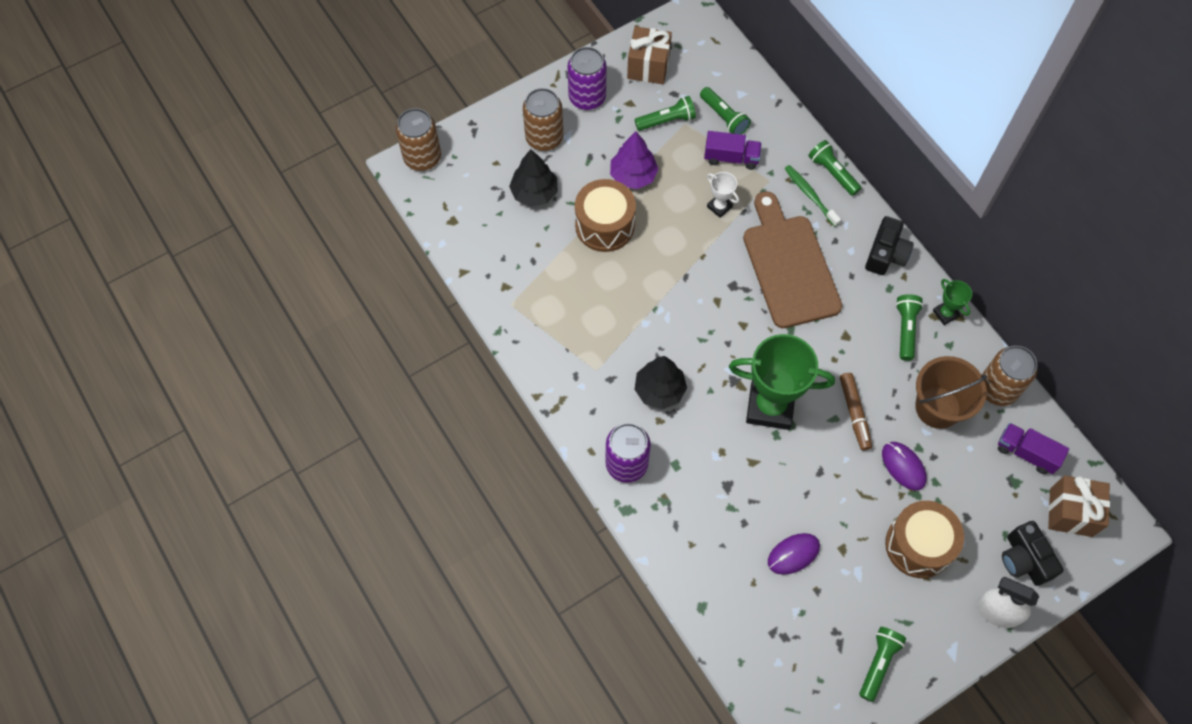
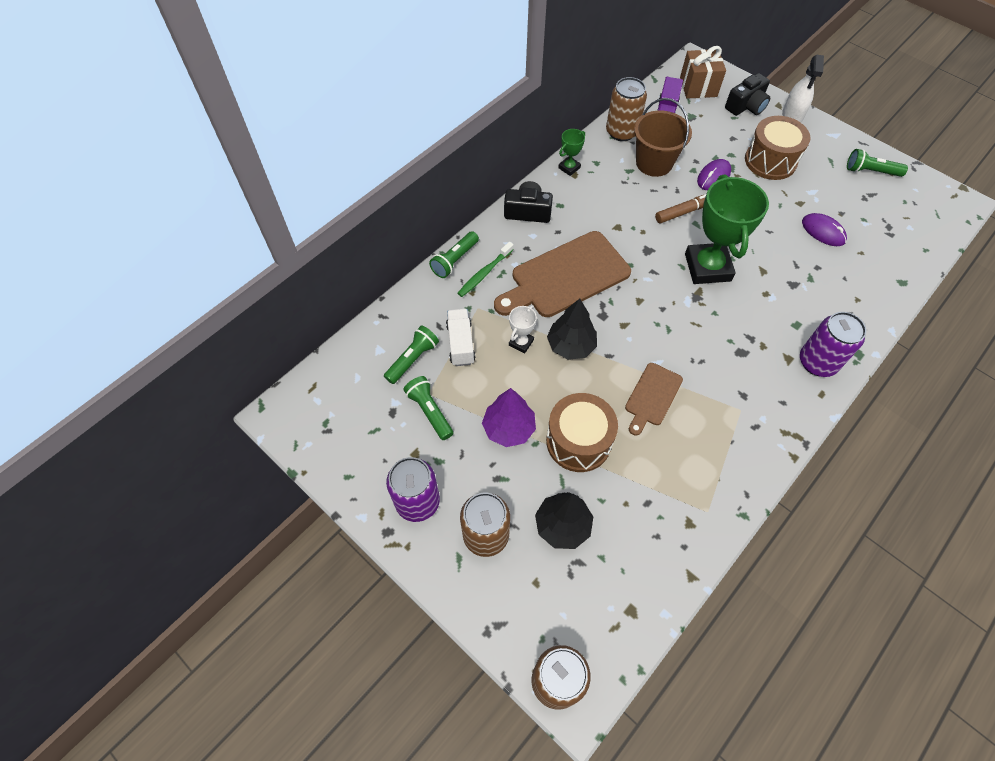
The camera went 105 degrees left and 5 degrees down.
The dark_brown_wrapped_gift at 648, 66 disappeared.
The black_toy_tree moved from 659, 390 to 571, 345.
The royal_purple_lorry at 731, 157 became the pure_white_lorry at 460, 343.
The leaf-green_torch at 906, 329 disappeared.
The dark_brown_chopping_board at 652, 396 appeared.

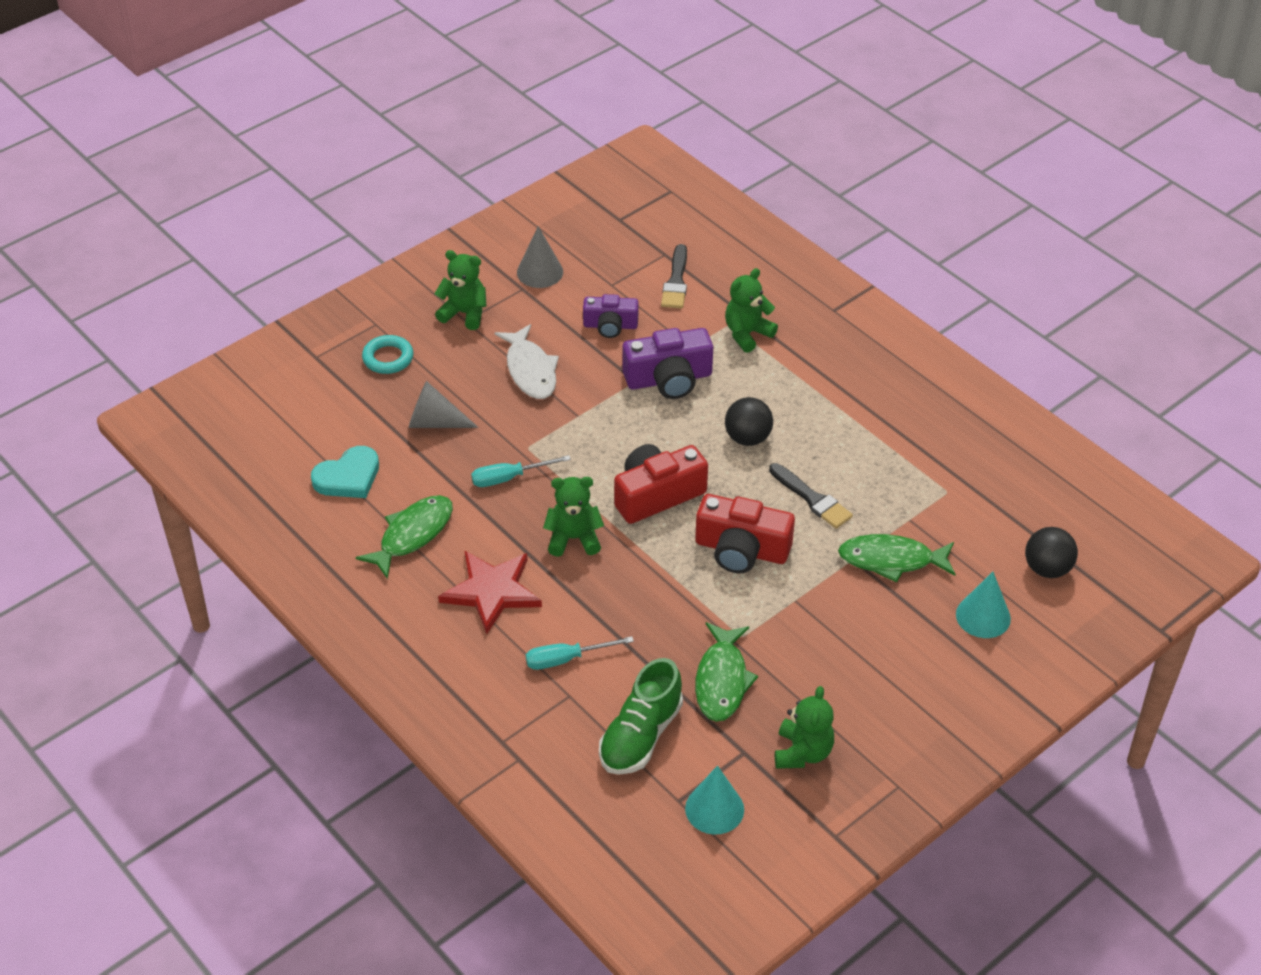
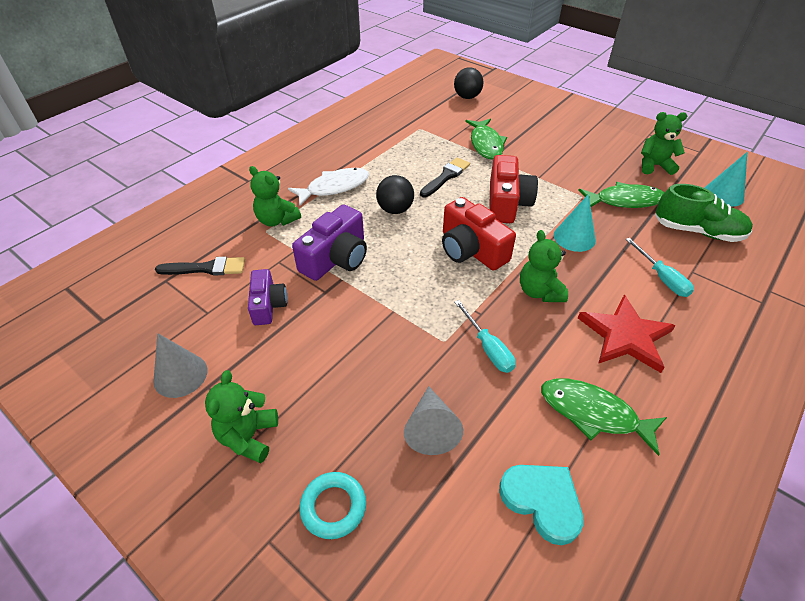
The camera went 100 degrees left and 0 degrees up.
The pure_white_fish moved from 530, 370 to 334, 187.
The royal_purple_camera at 669, 379 turned 60 degrees clockwise.
The aqua_cone_shape moved from 983, 616 to 574, 237.

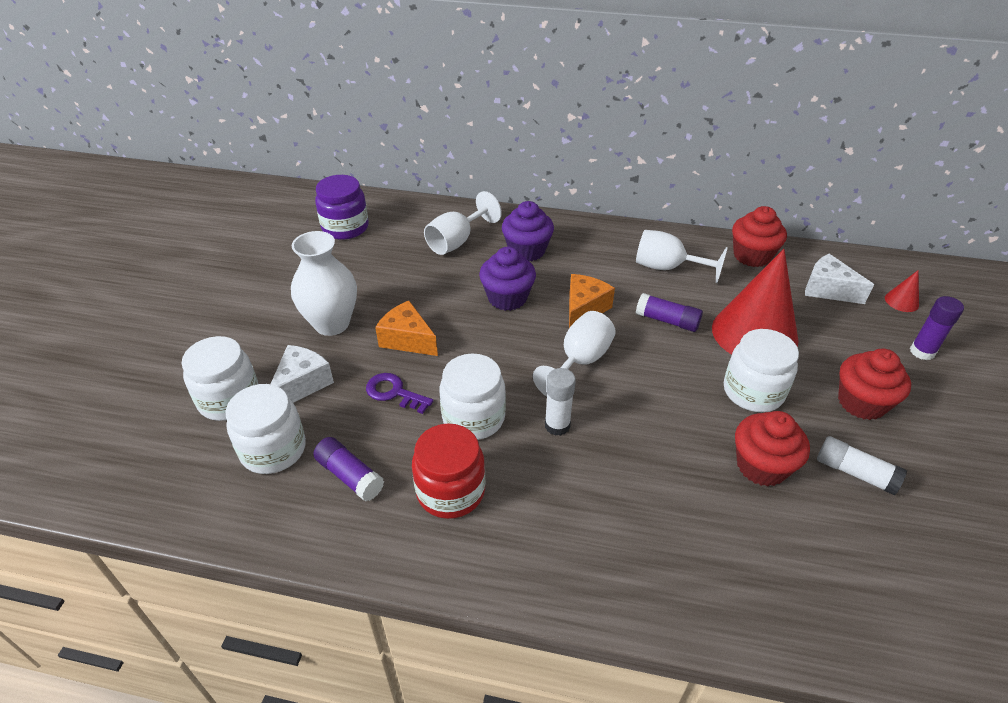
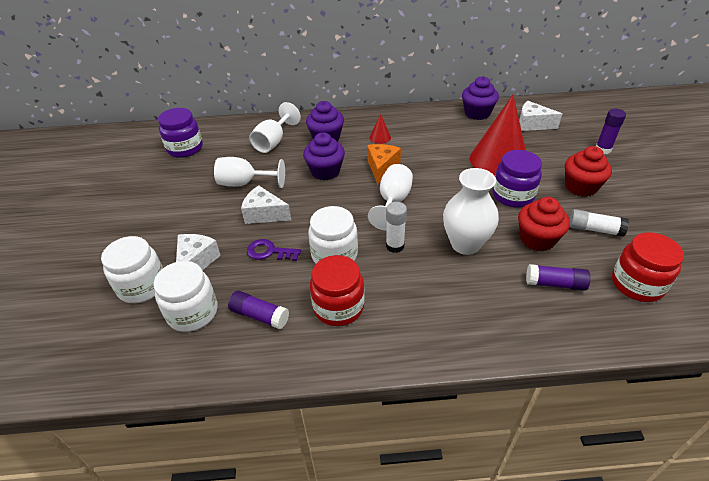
The camera went 15 degrees left and 0 degrees up.
The pure_white_tall_vase moved from 332, 324 to 465, 244.
The bright_orange_cheese_wedge at 407, 339 became the pure_white_cheese_wedge at 264, 214.
The pure_white_wine_glass moved from 667, 268 to 244, 183.
The royal_purple_glue_stick moved from 667, 321 to 555, 284.
The pure_white_jar at 753, 392 became the royal_purple_jar at 513, 195.
The red_fairy_cake at 752, 256 became the royal_purple_fairy_cake at 477, 113.
The red_cone_shape moved from 901, 301 to 380, 137.
The red_jar at 637, 284 appeared.

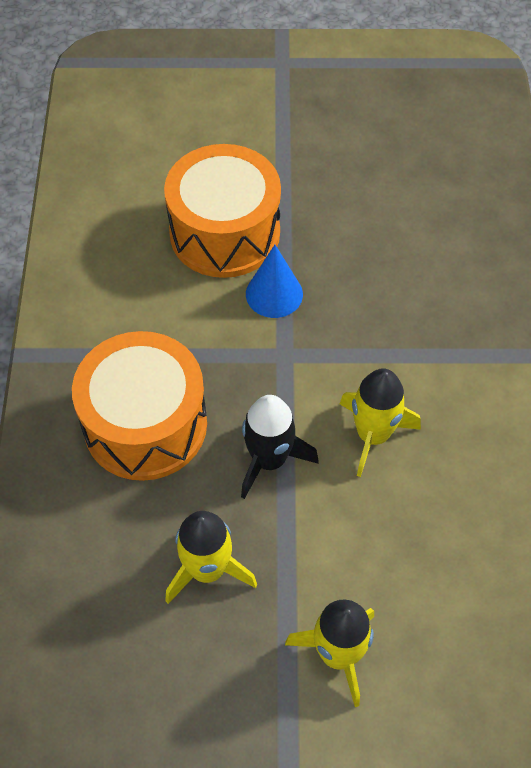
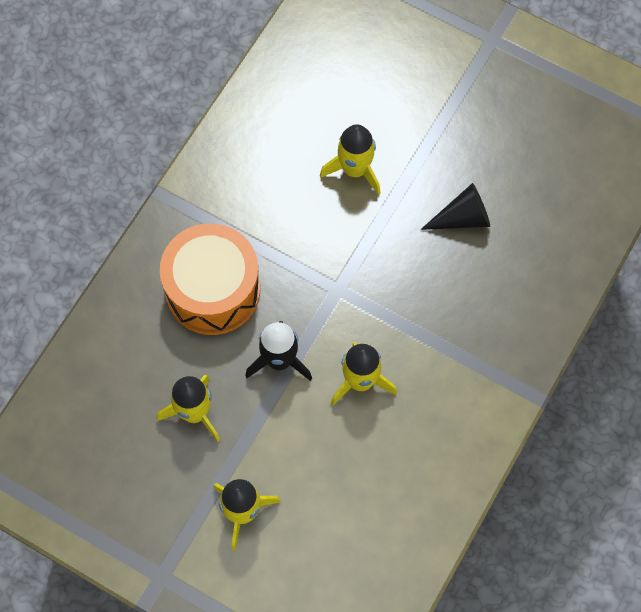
The camera went 30 degrees right and 10 degrees up.
The bright_orange_drum at 225, 233 was replaced by the yellow_rocket at 355, 169.
The blue_cone_shape at 274, 294 disappeared.
The black_cone_shape at 462, 218 appeared.

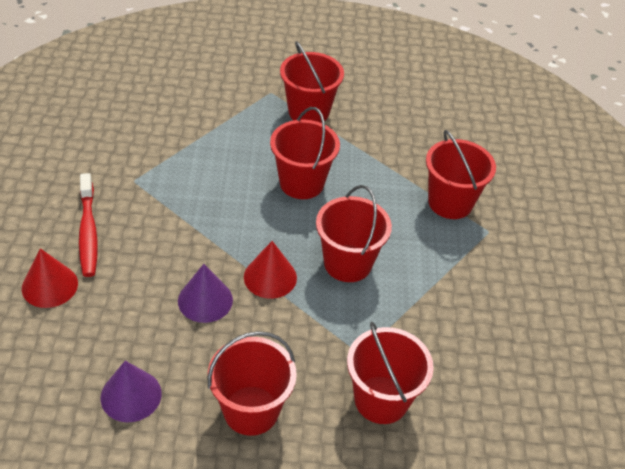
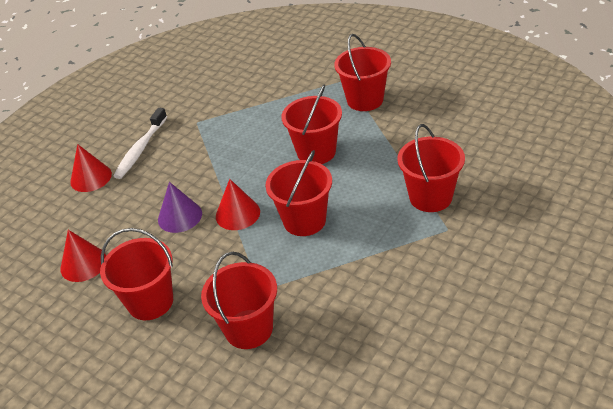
The camera went 40 degrees right and 5 degrees down.
The red_dental_brush at 88, 232 became the pure_white_dental_brush at 140, 149.
The royal_purple_cone_shape at 131, 395 became the red_cone_shape at 83, 264.

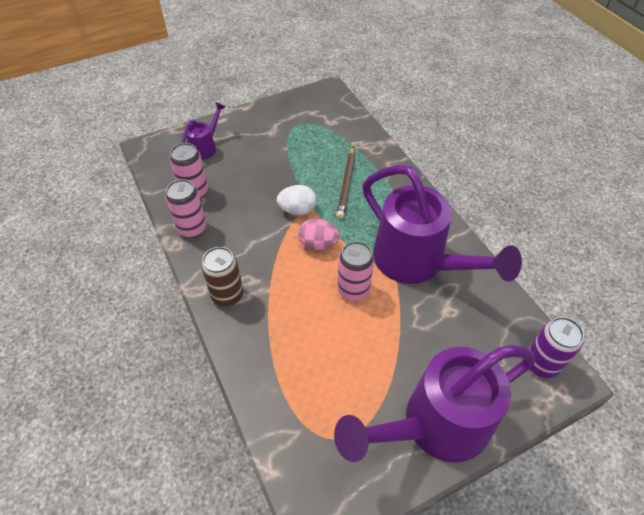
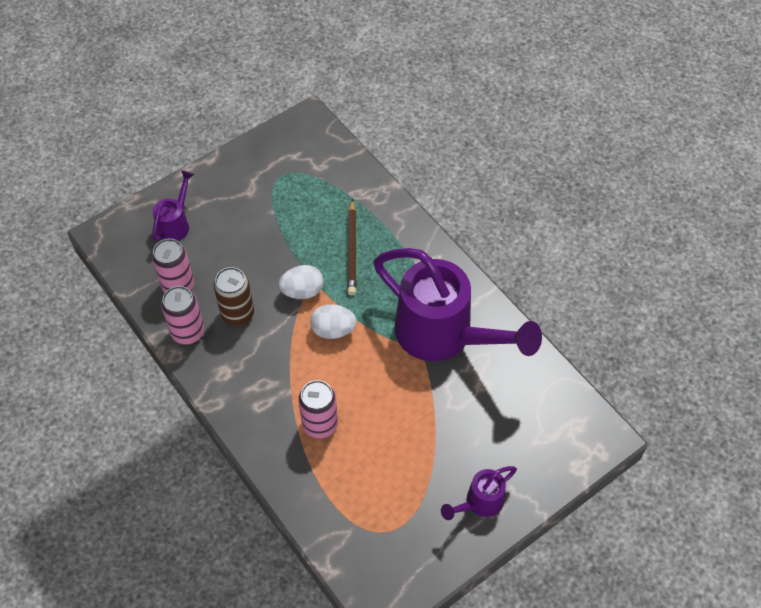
The camera went 10 degrees left and 5 degrees up.
The dark_brown_can moved from 227, 295 to 237, 313.
The pink_egg at 318, 244 became the pure_white_egg at 333, 330.
The royal_purple_sprinkling_can at 434, 425 changed to 0.45 times the size.
The pink_can moved from 353, 290 to 320, 424.
The royal_purple_can at 541, 363 disappeared.

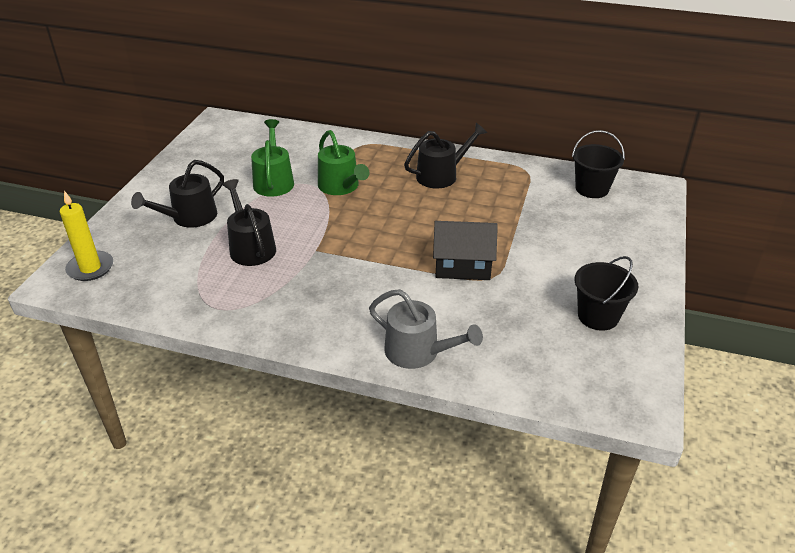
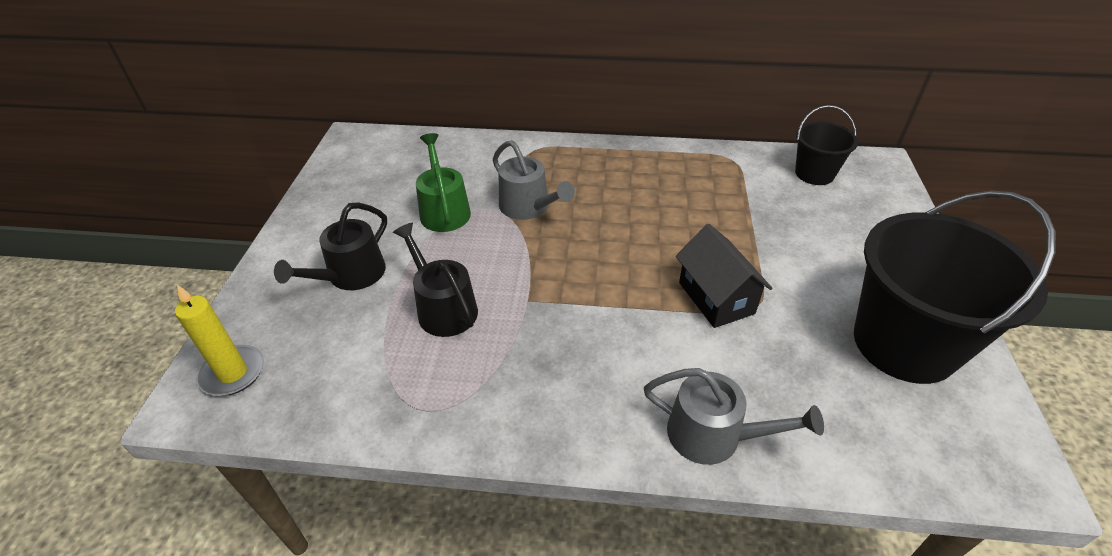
The camera went 10 degrees left and 5 degrees up.
The leaf-green_sprinkling_can at 341, 186 became the gray_sprinkling_can at 528, 207.
The black_sprinkling_can at 441, 175 disappeared.
The black_toy_house at 462, 267 turned 75 degrees clockwise.
The black_bucket at 598, 316 changed to 1.94 times the size.

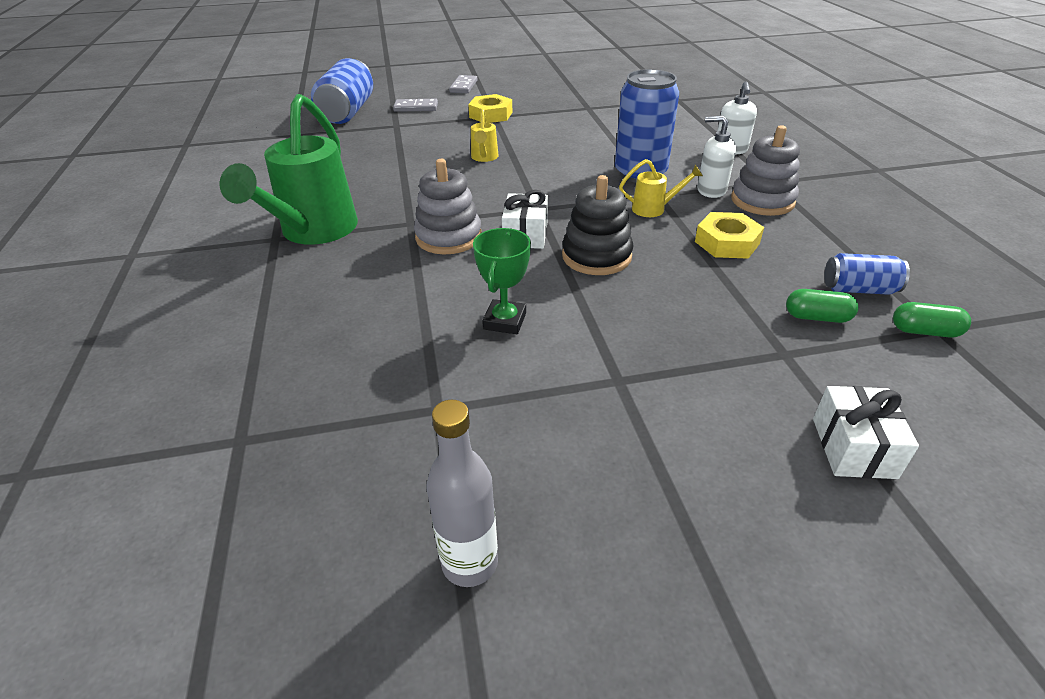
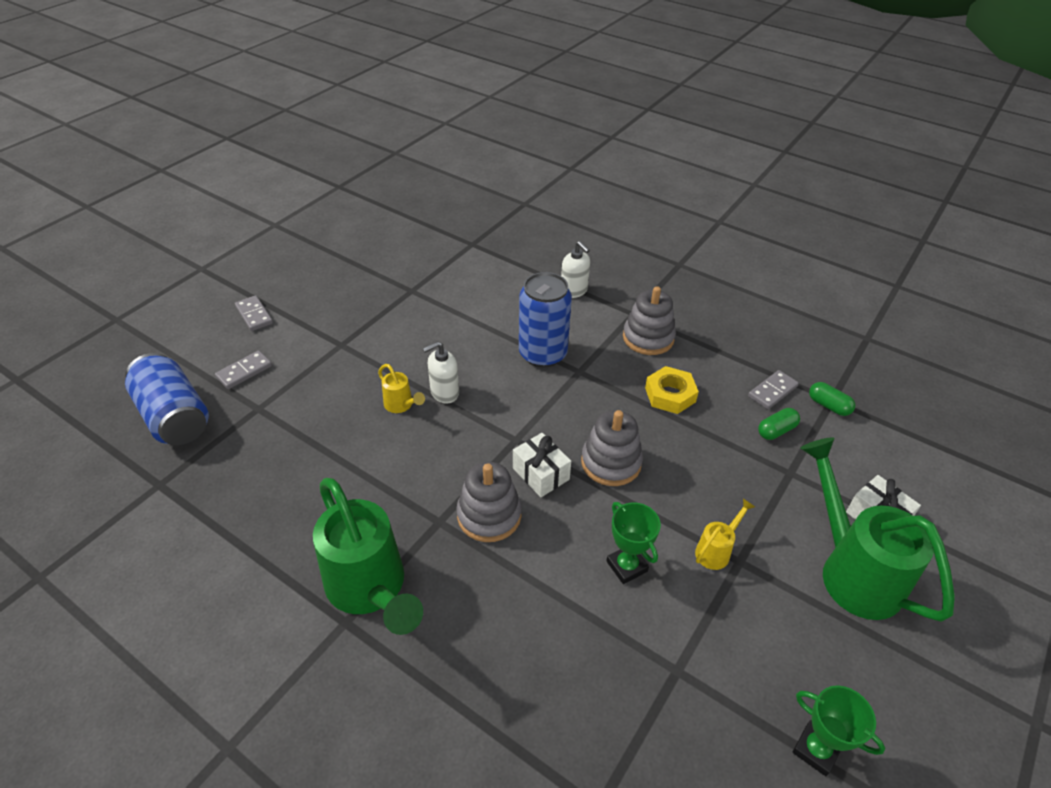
The camera went 45 degrees left and 5 degrees up.
The gray_bottle at 469, 563 was replaced by the leaf-green_prize_cup at 816, 750.
The yellow_hexagon_nut at 491, 115 disappeared.
The black_ring_stacker at 596, 256 became the gray_ring_stacker at 611, 462.
The yellow_sprinkling_can moved from 654, 209 to 716, 550.
The pure_white_soap_dispenser moved from 711, 190 to 444, 393.
The blue_can at 859, 289 was replaced by the gray_domino_piece at 772, 391.
The leaf-green_pill at 925, 331 turned 75 degrees clockwise.
The leaf-green_sprinkling_can at 851, 570 appeared.

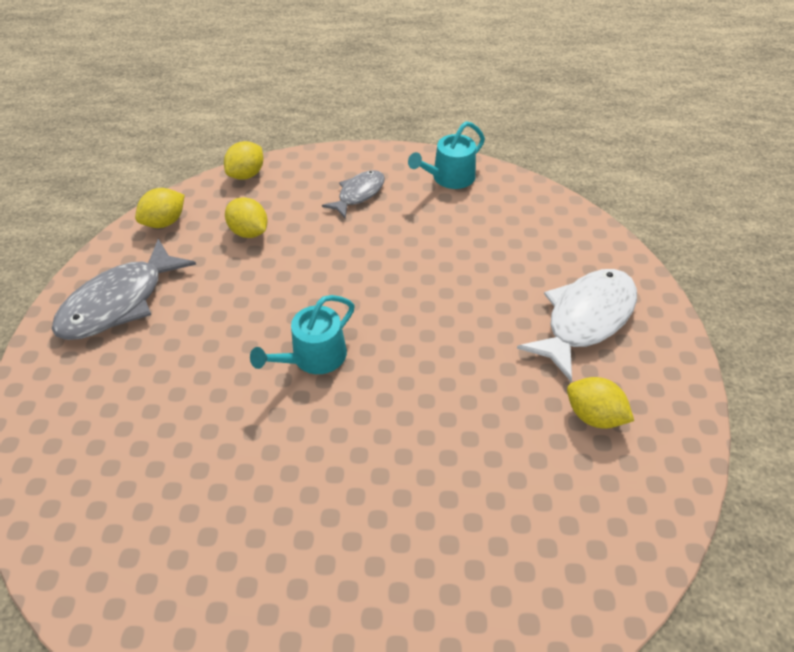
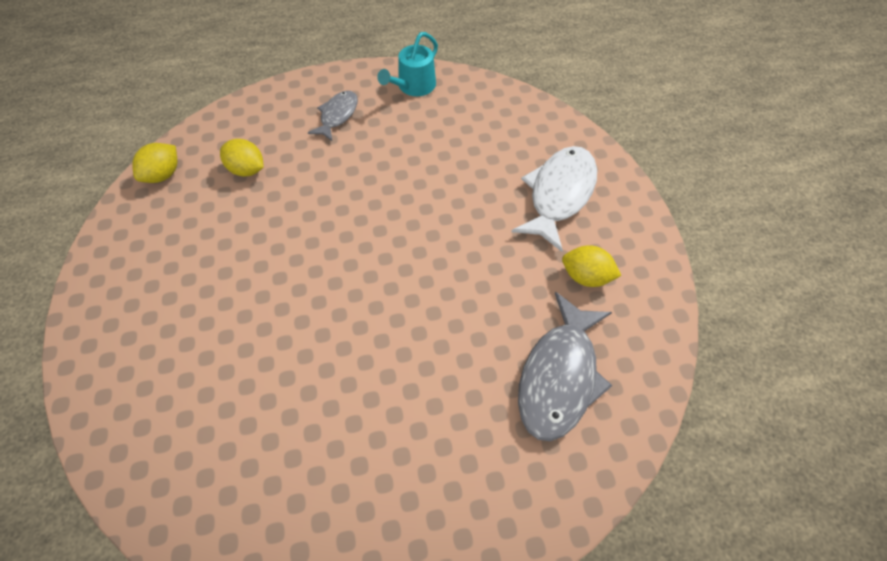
The camera went 15 degrees left and 10 degrees up.
The gray_fish moved from 119, 302 to 559, 376.
The yellow_lemon at 247, 174 disappeared.
The aqua_sprinkling_can at 314, 357 disappeared.

